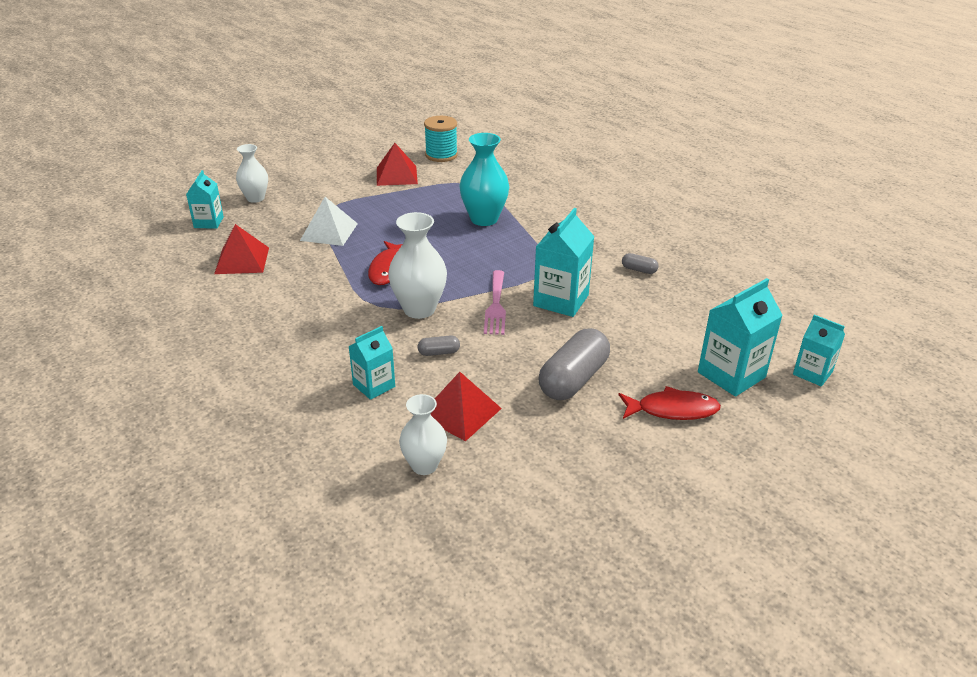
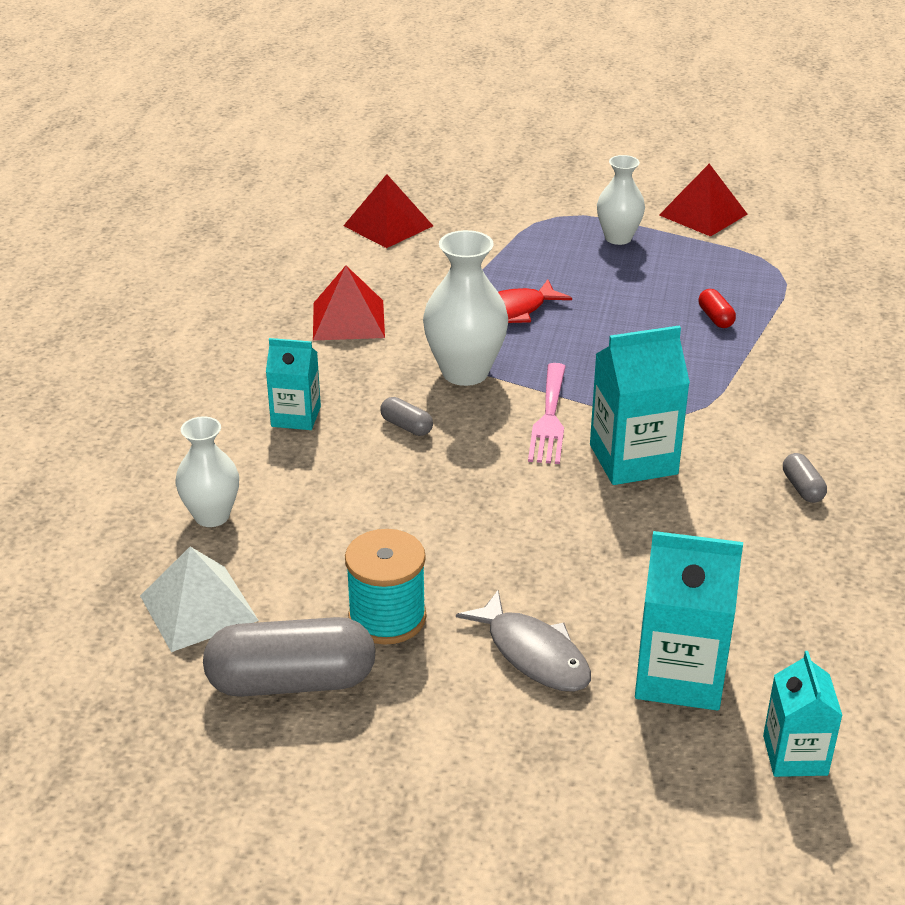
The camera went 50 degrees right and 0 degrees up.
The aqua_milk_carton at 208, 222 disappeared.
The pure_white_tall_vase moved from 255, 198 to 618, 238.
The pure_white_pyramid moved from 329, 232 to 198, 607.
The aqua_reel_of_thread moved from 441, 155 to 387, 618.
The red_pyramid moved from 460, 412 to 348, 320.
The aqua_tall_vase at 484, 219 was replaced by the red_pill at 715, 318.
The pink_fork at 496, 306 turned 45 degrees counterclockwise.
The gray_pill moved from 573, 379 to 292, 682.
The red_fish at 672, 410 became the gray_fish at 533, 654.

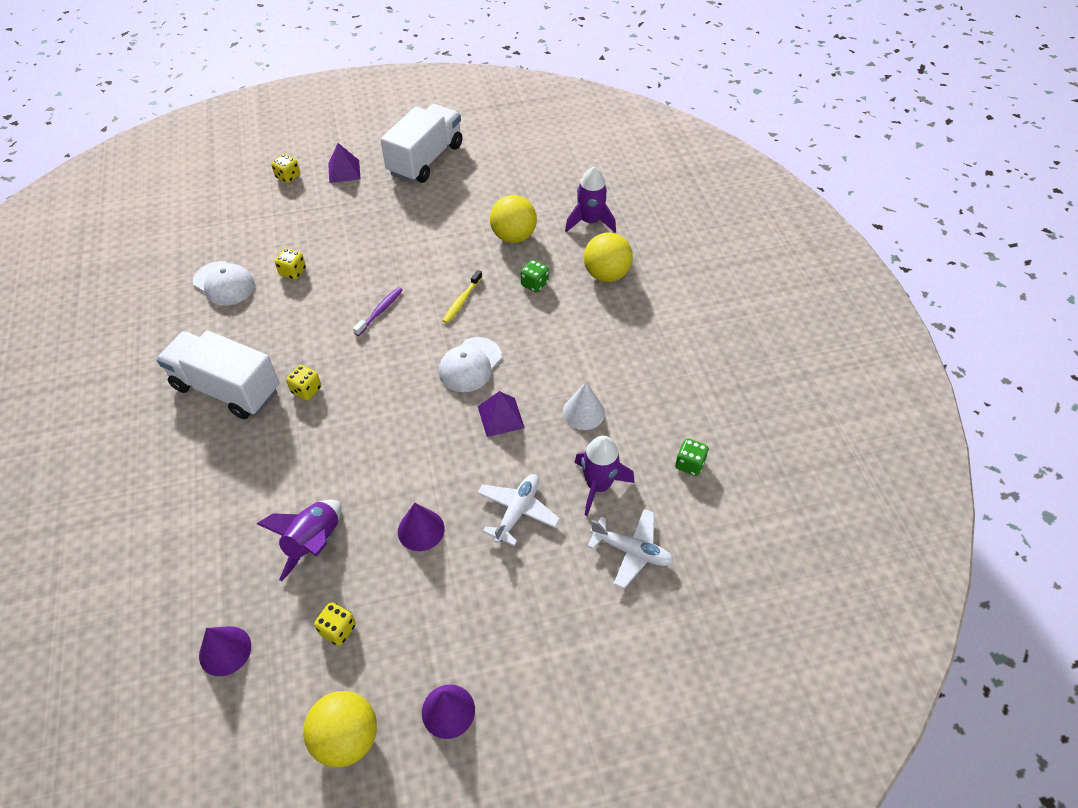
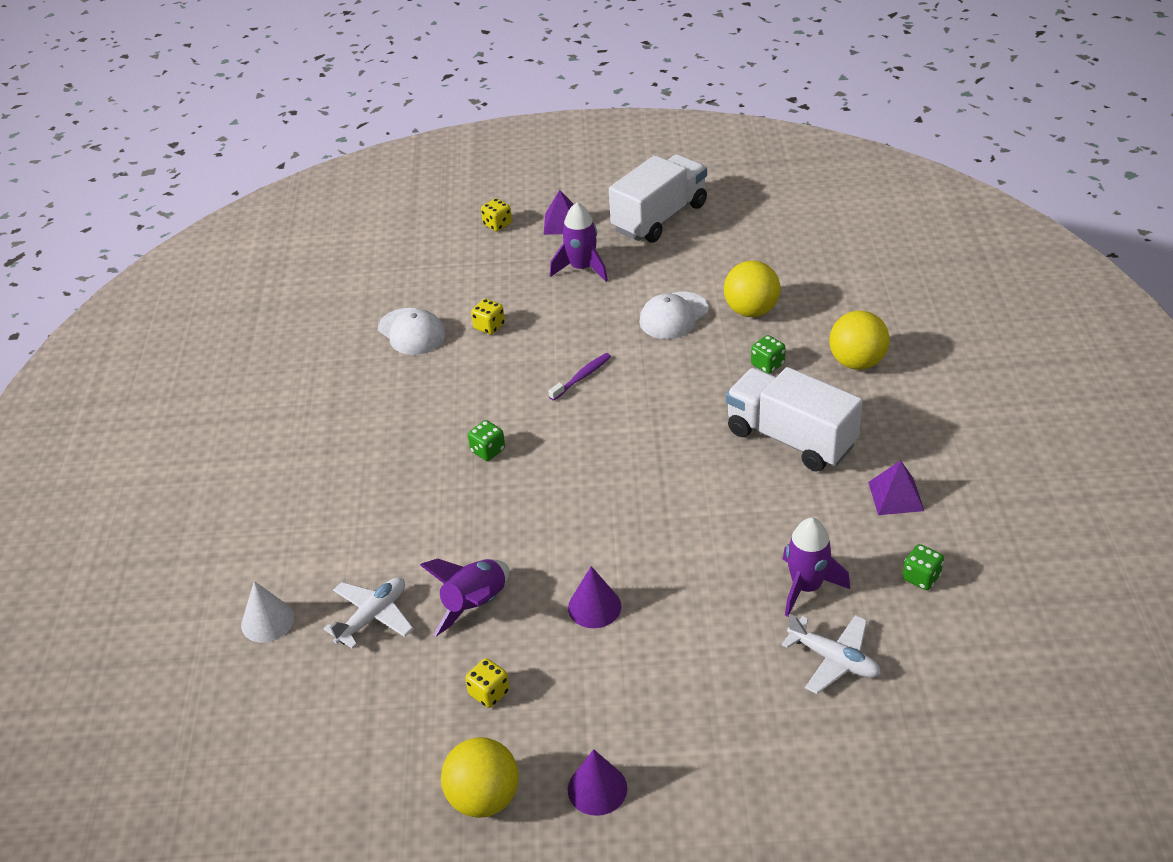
The camera went 15 degrees right and 10 degrees down.
The pure_white_lorry moved from 227, 389 to 790, 438.
The royal_purple_cone_shape at 225, 650 disappeared.
The yellow_die at 306, 390 became the leaf-green_die at 488, 450.
The pure_white_cap moved from 470, 365 to 673, 316.
The yellow_dental_brush at 462, 301 disappeared.
The pure_white_toy_plane moved from 517, 511 to 373, 617.
The royal_purple_pyramid moved from 501, 417 to 896, 496.
The pure_white_cone_shape moved from 583, 412 to 267, 621.
The royal_purple_rocket moved from 590, 222 to 582, 268.

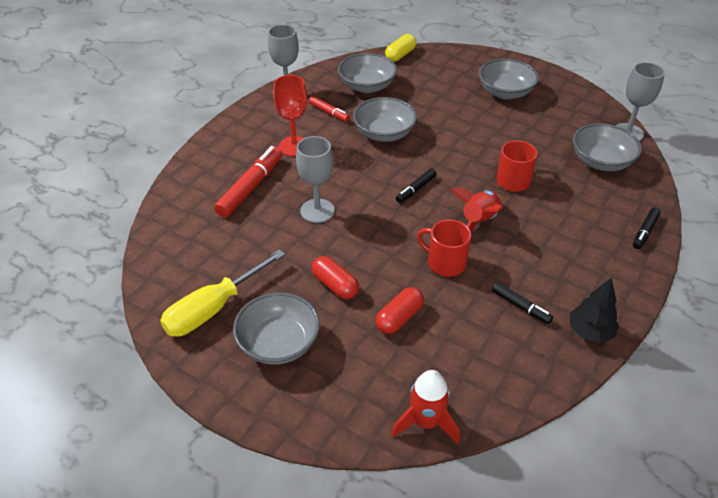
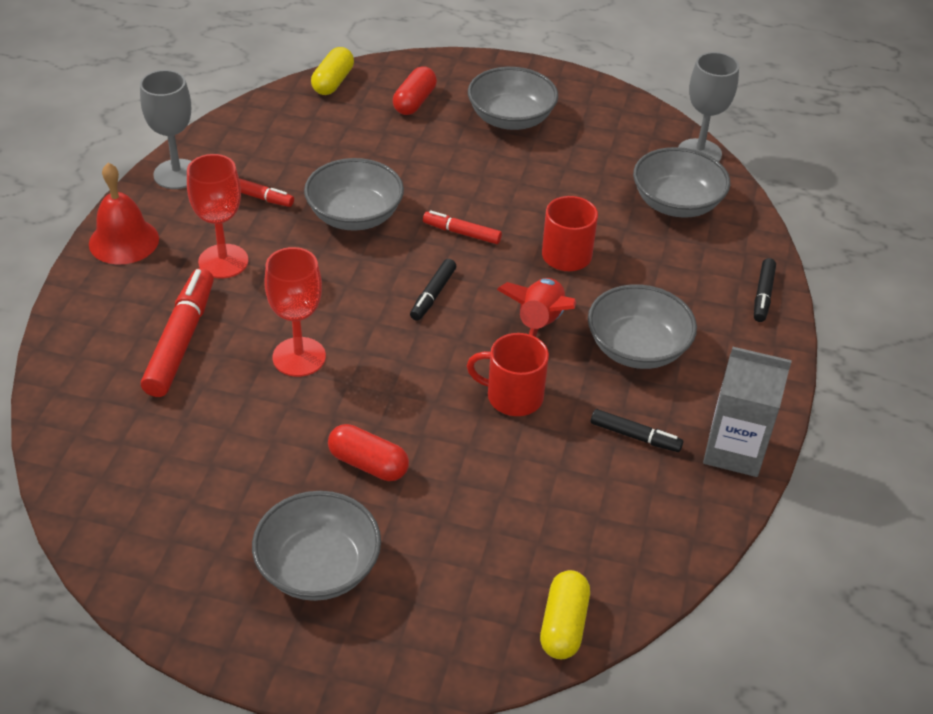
The camera went 20 degrees left and 0 degrees up.
The yellow_flat_screwdriver at 214, 308 disappeared.
The gray_wine_glass at 317, 211 became the red_wine_glass at 299, 357.
The gray_bowl moved from 367, 86 to 637, 348.
The red_pill moved from 399, 318 to 414, 102.
The red_rocket at 426, 422 was replaced by the yellow_pill at 563, 625.
The black_toy_tree at 590, 332 was replaced by the gray_milk_carton at 734, 450.
The red_bell at 124, 241 appeared.
The red_felt_pen at 462, 233 appeared.

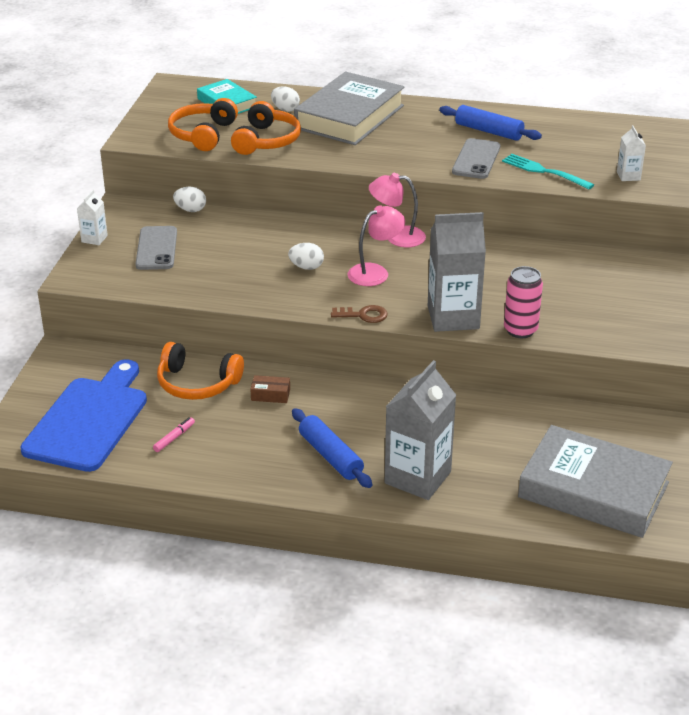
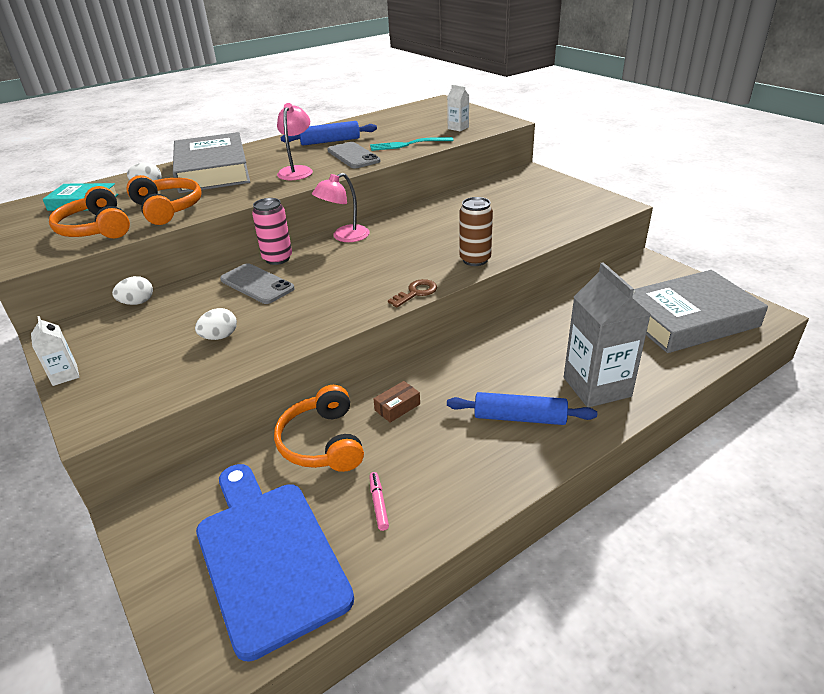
The camera went 45 degrees left and 0 degrees up.
The gray_phone moved from 156, 248 to 257, 284.
The bright_orange_over-ear_headphones at 197, 384 turned 105 degrees clockwise.
The pure_white_egg moved from 306, 267 to 220, 337.
The pink_reading_lamp moved from 375, 272 to 297, 171.
The gray_milk_carton at 453, 317 was replaced by the dark_brown_can at 475, 260.
The pink_can moved from 520, 330 to 277, 258.

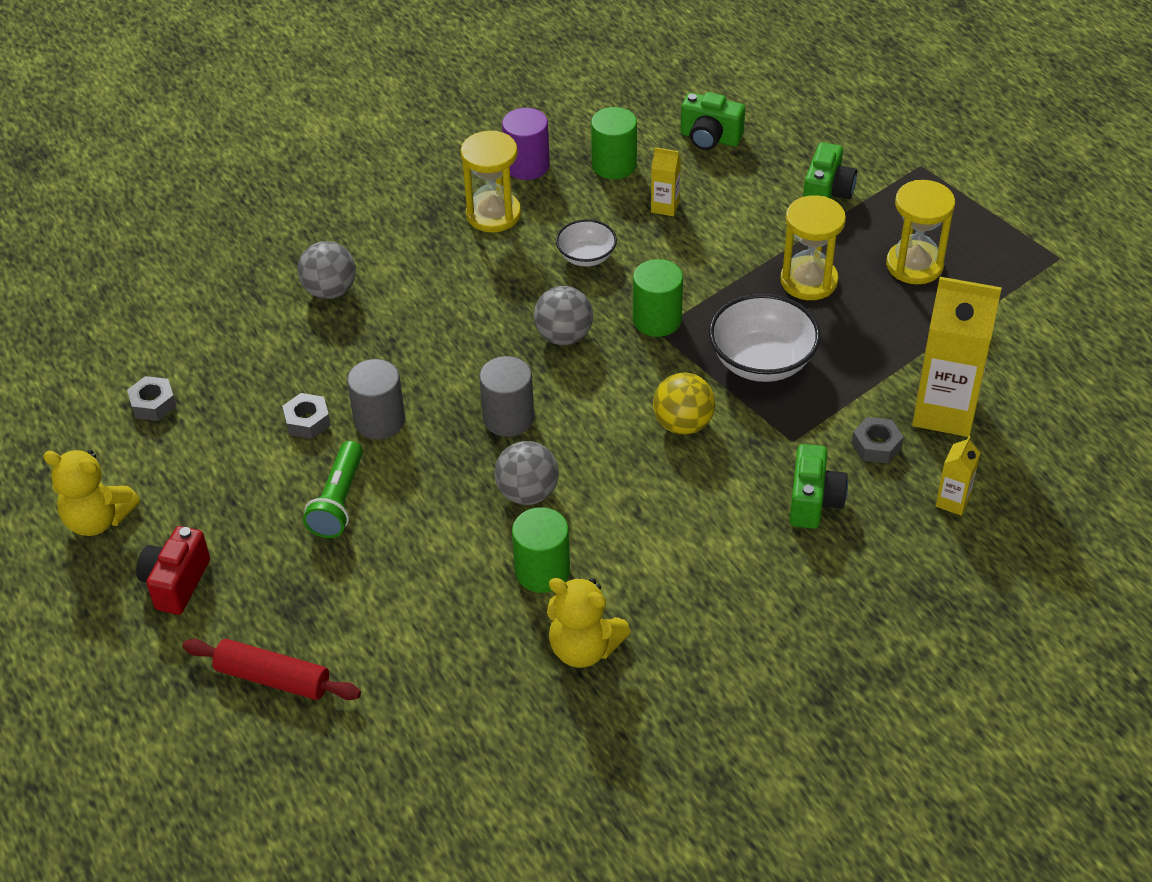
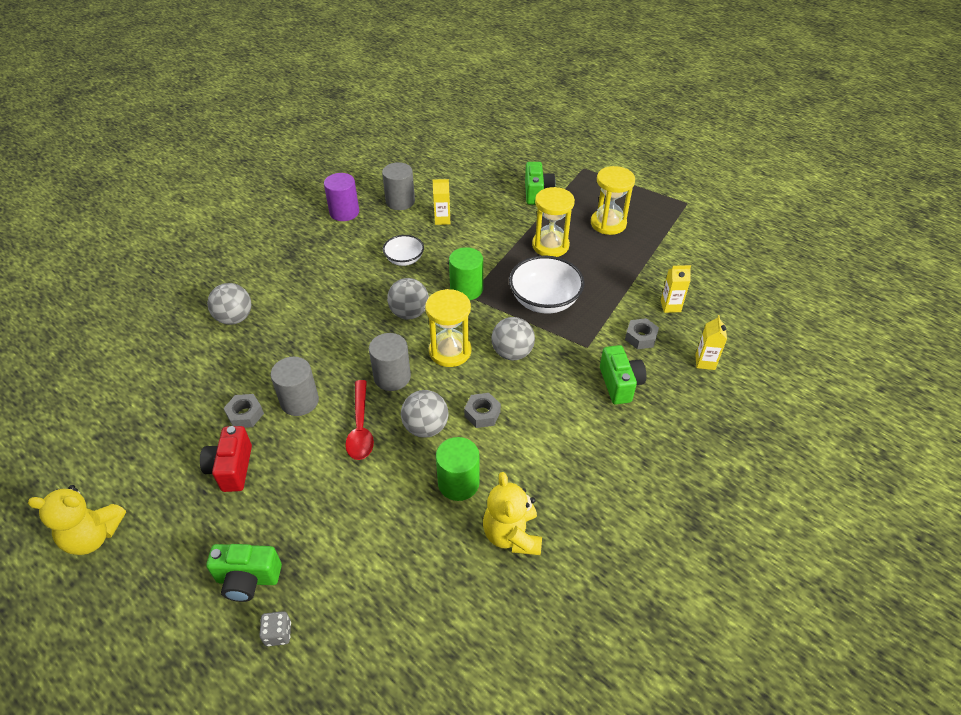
The camera went 20 degrees left and 0 degrees up.
The gray_hexagon_nut moved from 153, 404 to 482, 414.
The red_camera moved from 176, 583 to 231, 468.
The red_dough_roller at 273, 678 was replaced by the gray_die at 278, 633.
The leaf-green_torch at 338, 501 disappeared.
The yellow_sandglass moved from 493, 214 to 450, 351.
The yellow_teddy_bear at 584, 648 turned 75 degrees clockwise.
The leaf-green_cylinder at 614, 165 became the gray_cylinder at 400, 201.
The yellow_sphere at 683, 424 became the gray_sphere at 512, 353.
The leaf-green_camera moved from 710, 138 to 248, 579.
The yellow_milk_carton at 944, 411 changed to 0.46 times the size.
The red_teaspoon at 360, 427 appeared.

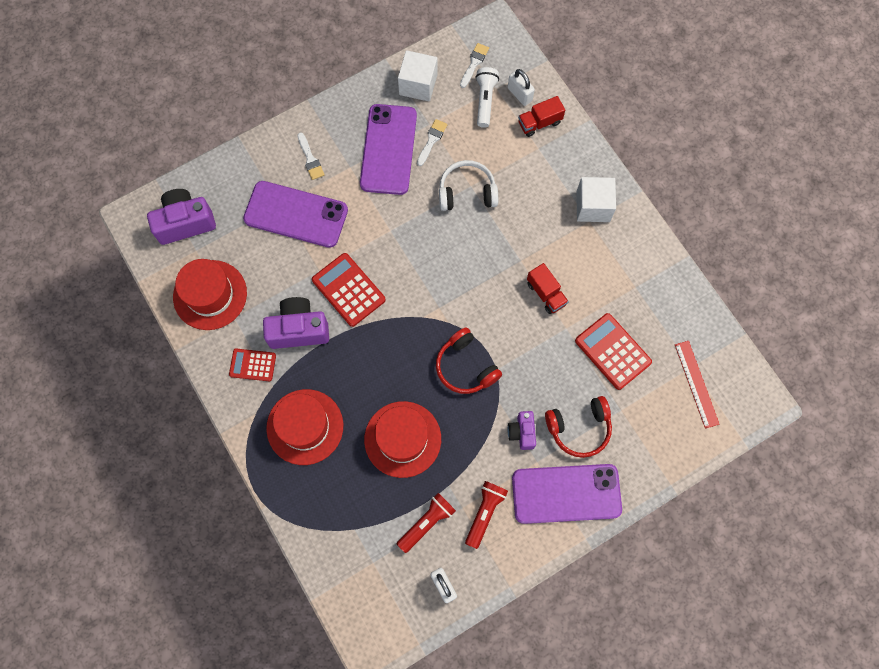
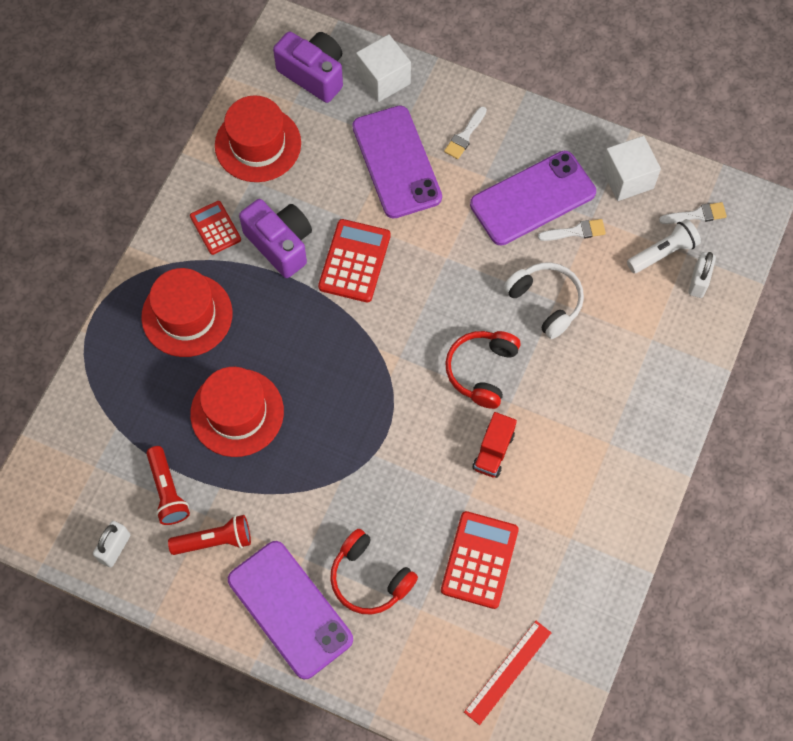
The camera went 55 degrees right and 5 degrees down.
The red_torch at 427, 523 turned 60 degrees clockwise.
The red_over-ear_headphones moved from 465, 367 to 482, 371.
The royal_purple_camera at 522, 432 disappeared.
The red_lorry at 539, 123 disappeared.
The pure_white_cube moved from 593, 206 to 383, 79.

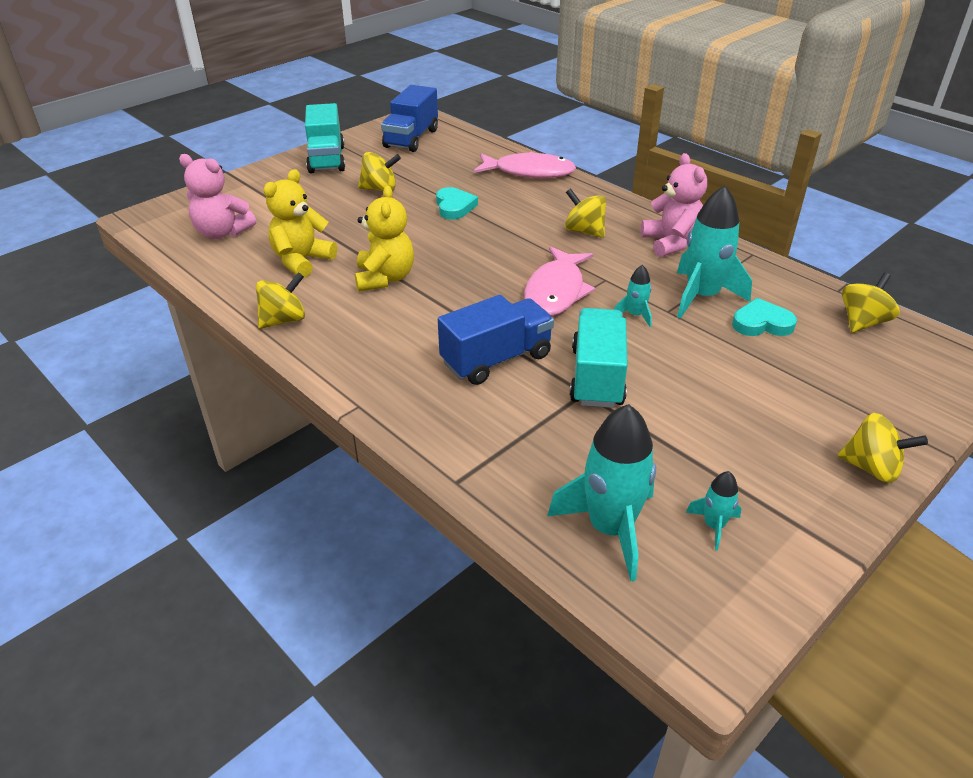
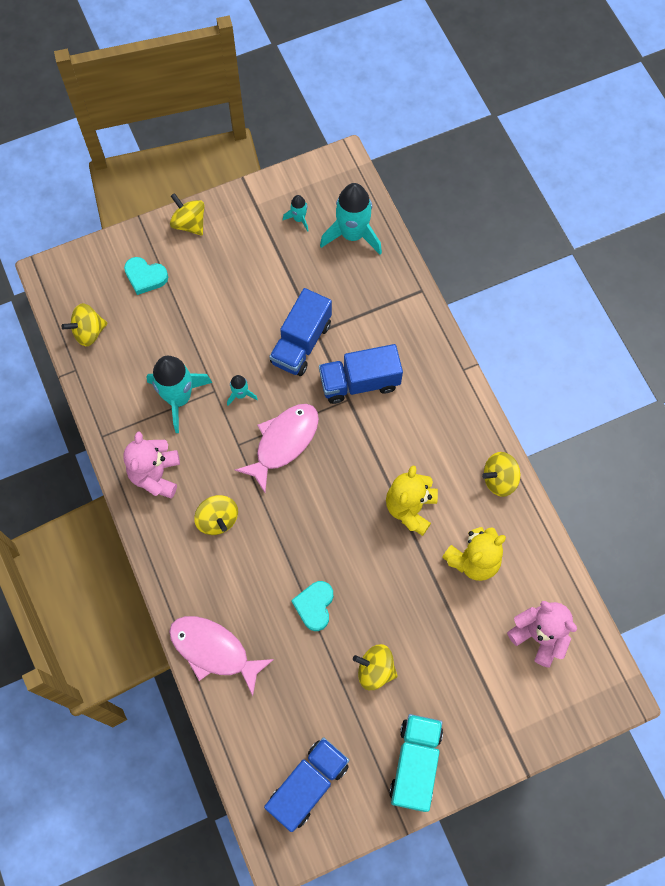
The camera went 160 degrees left and 30 degrees up.
The aqua_lorry at 597, 377 became the blue_lorry at 301, 343.
The aqua_heart_shape moved from 761, 323 to 145, 277.

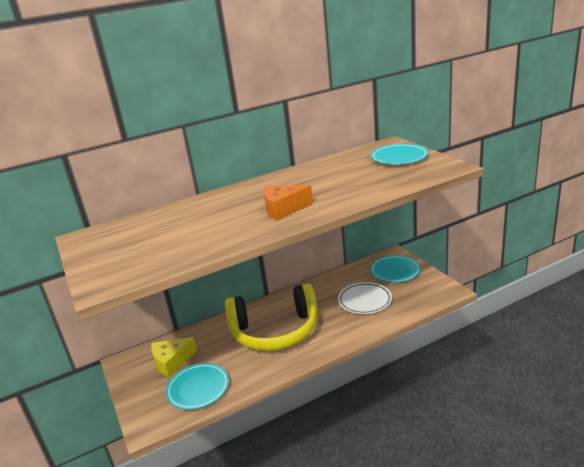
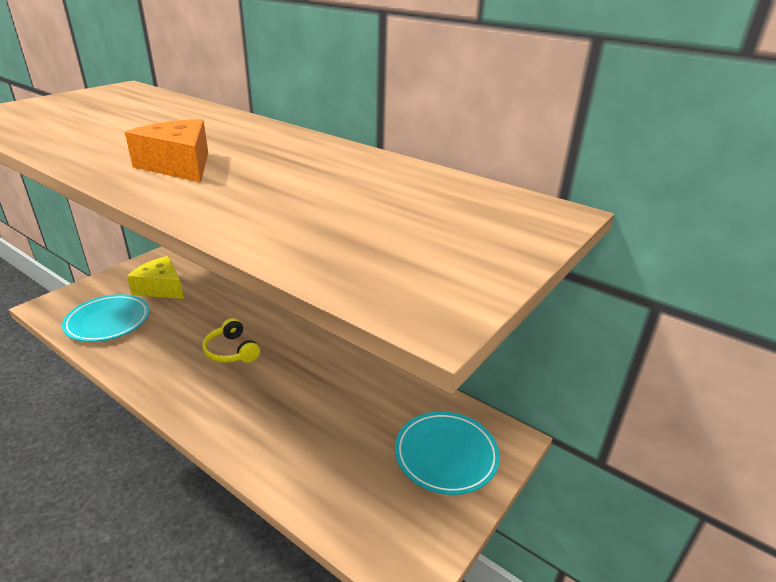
The camera went 60 degrees right and 5 degrees up.
The yellow_over-ear_headphones at 275, 330 changed to 0.40 times the size.
The pure_white_dinner_plate at 364, 301 disappeared.
The aqua_dinner_plate at 399, 158 disappeared.

